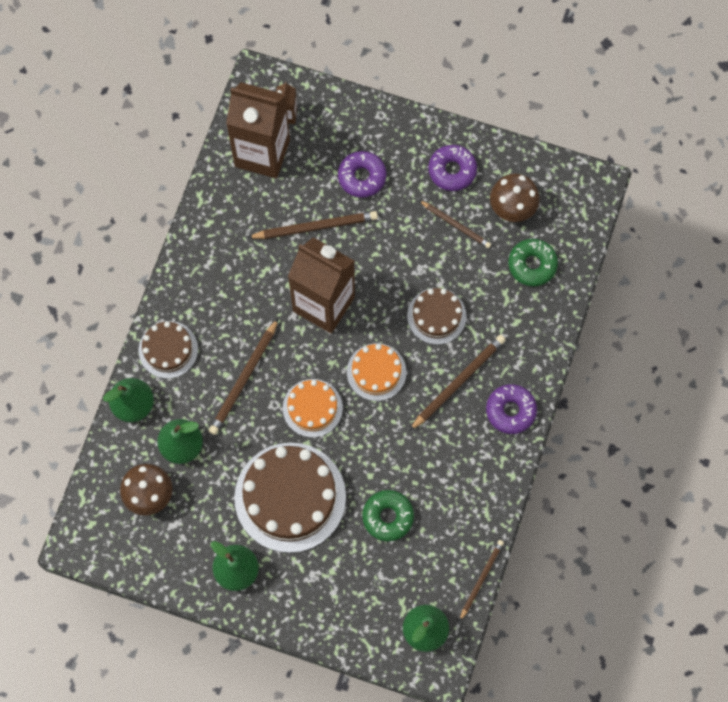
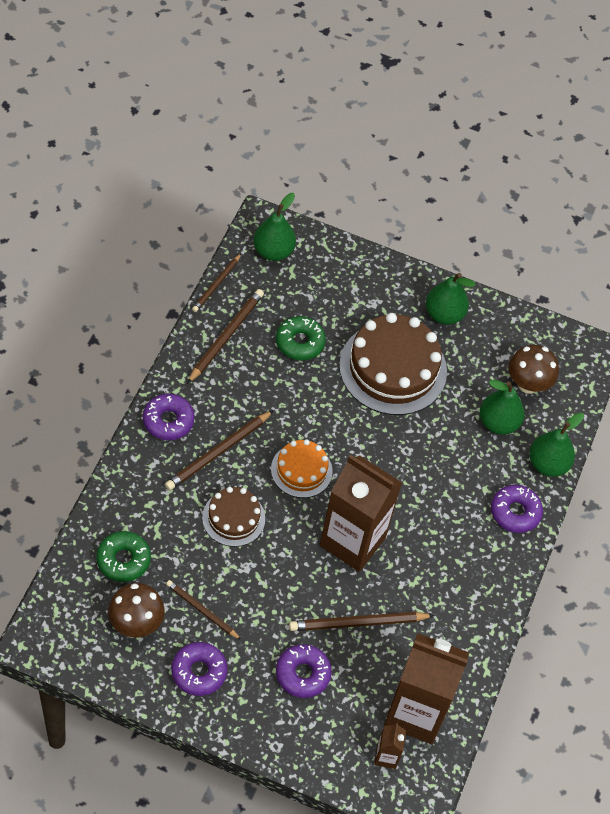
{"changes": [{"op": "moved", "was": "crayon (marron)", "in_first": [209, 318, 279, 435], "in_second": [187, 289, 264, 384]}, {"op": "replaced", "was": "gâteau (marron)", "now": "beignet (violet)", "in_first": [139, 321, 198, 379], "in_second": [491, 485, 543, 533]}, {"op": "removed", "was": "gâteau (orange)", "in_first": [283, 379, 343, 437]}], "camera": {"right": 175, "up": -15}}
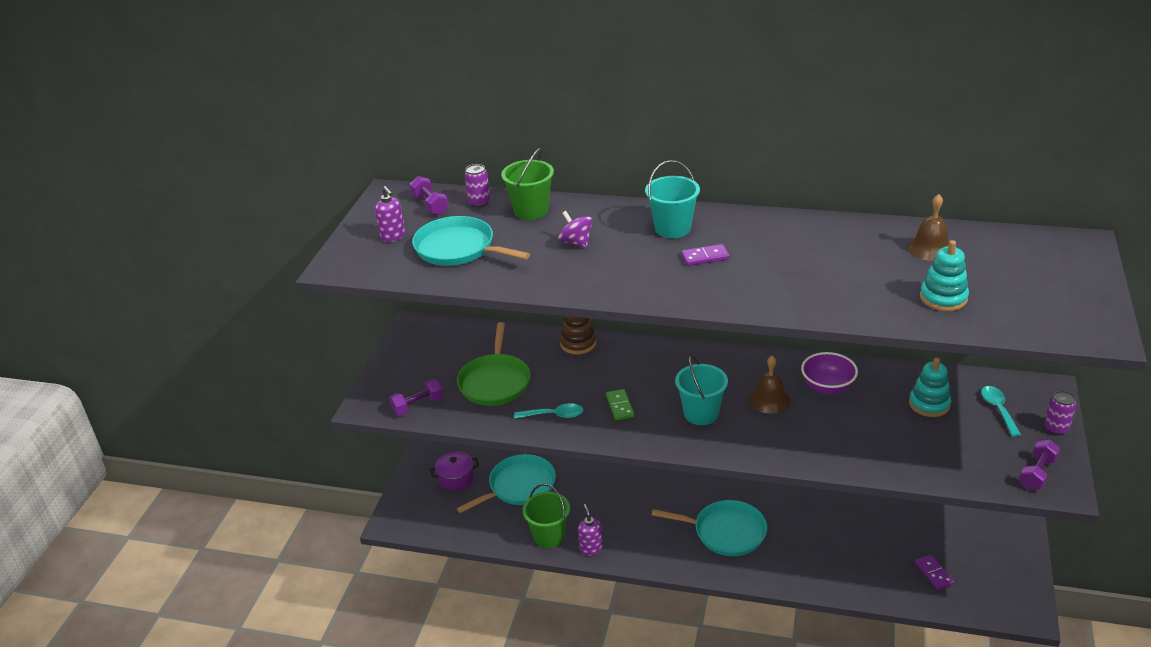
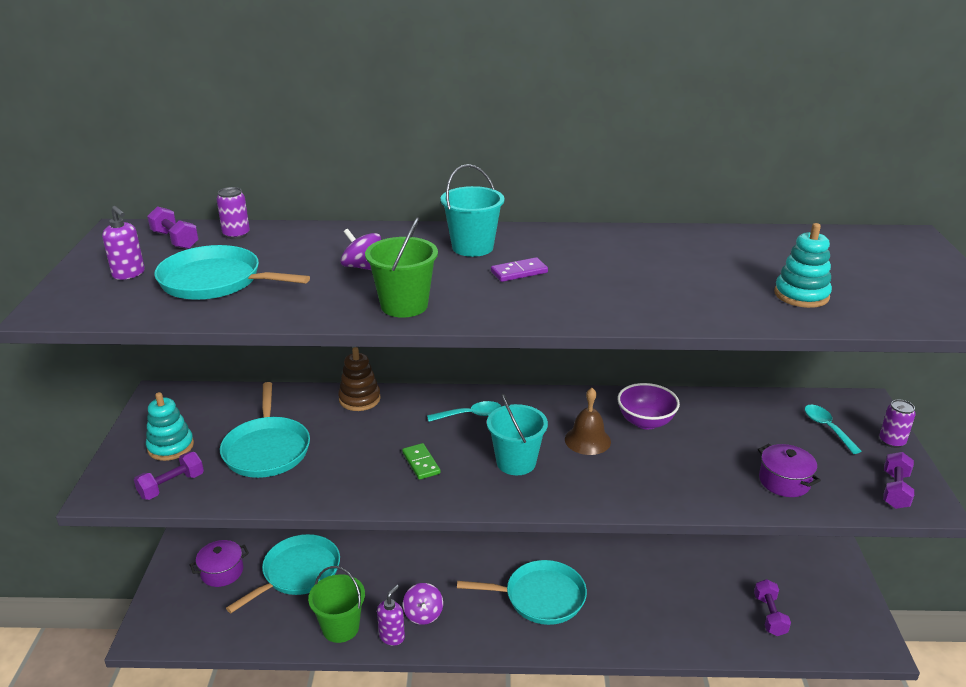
{"changes": [{"op": "moved", "was": "seau (vert)", "in_first": [501, 148, 554, 220], "in_second": [365, 217, 438, 318]}, {"op": "removed", "was": "cloche (marron)", "in_first": [907, 194, 949, 261]}, {"op": "recoloured", "was": "poêle (vert)", "now": "poêle (turquoise)", "in_first": [457, 322, 530, 406], "in_second": [220, 382, 310, 478]}, {"op": "moved", "was": "jouet à empiler (turquoise)", "in_first": [909, 358, 951, 417], "in_second": [146, 392, 194, 461]}, {"op": "moved", "was": "cuillère (turquoise)", "in_first": [514, 403, 583, 419], "in_second": [427, 401, 502, 422]}, {"op": "turned", "was": "distributeur de savon (violet)", "in_first": [578, 504, 603, 556], "in_second": [377, 585, 405, 646], "clockwise": 60}, {"op": "replaced", "was": "domino (violet)", "now": "haltère (violet)", "in_first": [915, 554, 954, 590], "in_second": [754, 579, 791, 636]}, {"op": "added", "now": "marmite (violet)", "in_second": [758, 444, 821, 497]}, {"op": "added", "now": "toupie (violet)", "in_second": [403, 583, 443, 625]}], "camera": {"right": -15, "up": -5}}
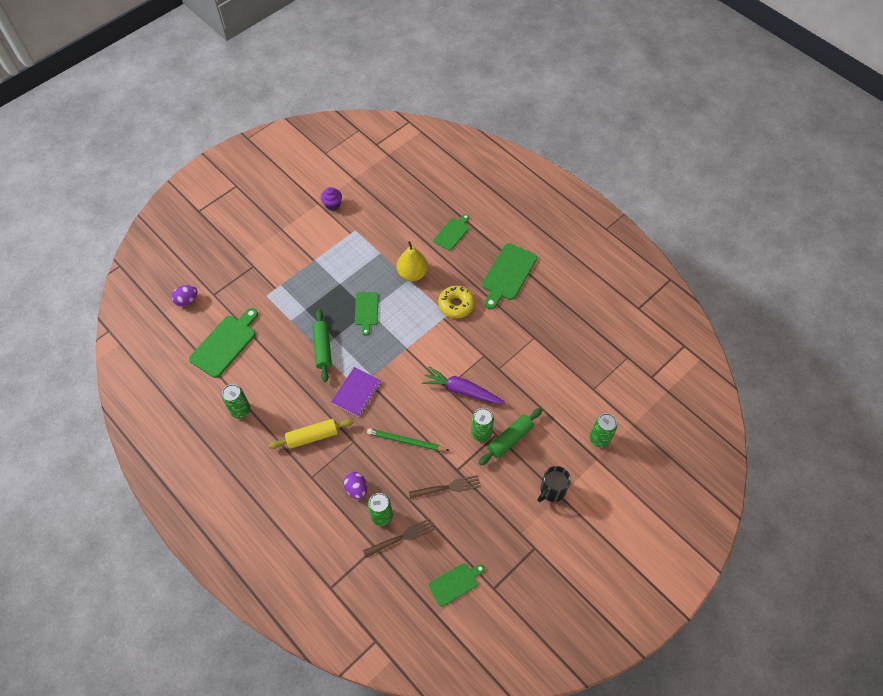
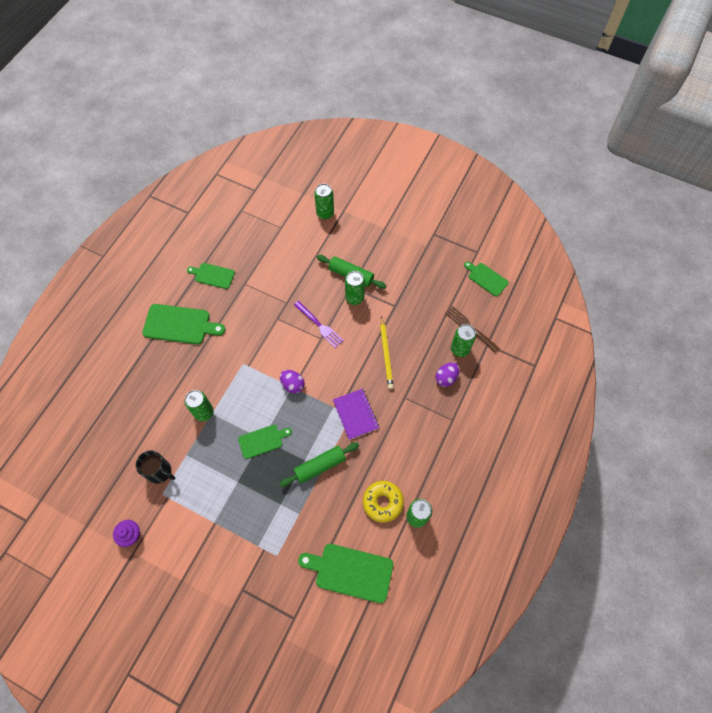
{"changes": [{"op": "moved", "was": "planche à découper (vert)", "in_first": [434, 214, 469, 251], "in_second": [187, 263, 235, 289]}, {"op": "replaced", "was": "poire (jaune)", "now": "canette (vert)", "in_first": [397, 241, 428, 281], "in_second": [185, 390, 214, 421]}, {"op": "moved", "was": "œuf (violet)", "in_first": [171, 285, 197, 306], "in_second": [280, 370, 305, 394]}, {"op": "moved", "was": "beignet (jaune)", "in_first": [438, 285, 475, 318], "in_second": [363, 481, 404, 523]}, {"op": "turned", "was": "carnet (violet)", "in_first": [331, 367, 382, 417], "in_second": [333, 389, 379, 440], "clockwise": 60}, {"op": "replaced", "was": "carotte (violet)", "now": "fourchette (violet)", "in_first": [422, 367, 505, 404], "in_second": [294, 301, 344, 348]}, {"op": "removed", "was": "rouleau à pâtisserie (jaune)", "in_first": [269, 419, 354, 449]}, {"op": "recoloured", "was": "crayon (vert)", "now": "crayon (jaune)", "in_first": [367, 428, 450, 451], "in_second": [380, 316, 394, 389]}, {"op": "moved", "was": "tasse (noir)", "in_first": [538, 466, 571, 502], "in_second": [136, 450, 175, 484]}, {"op": "removed", "was": "fourchette (marron)", "in_first": [409, 475, 481, 499]}], "camera": {"right": -110, "up": 5}}
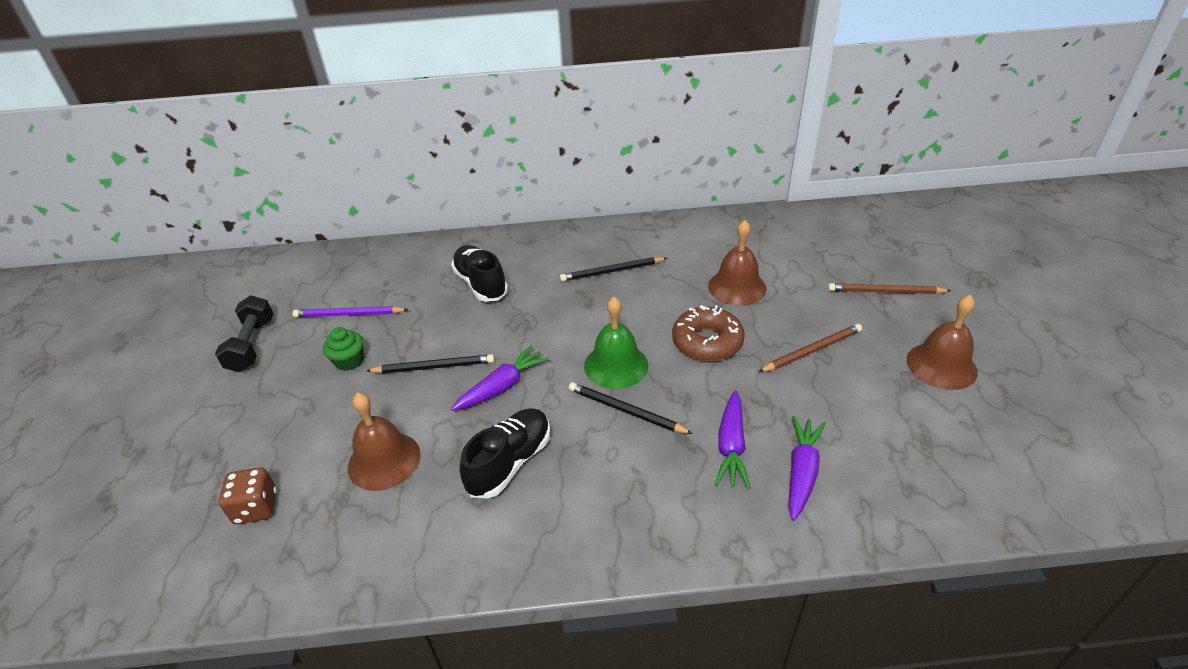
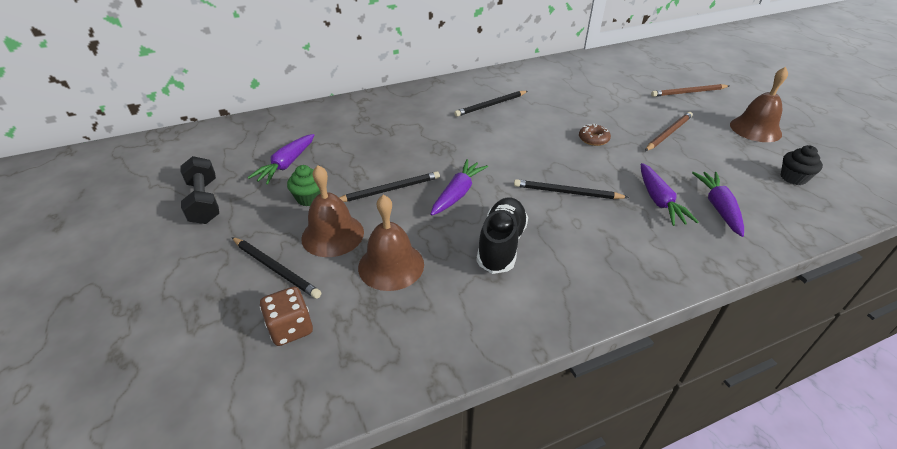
{"changes": [{"op": "moved", "was": "cloche (marron)", "in_first": [708, 220, 767, 306], "in_second": [301, 165, 364, 257]}, {"op": "removed", "was": "chaussure (noir)", "in_first": [451, 245, 508, 302]}, {"op": "removed", "was": "cloche (vert)", "in_first": [584, 297, 648, 389]}, {"op": "resized", "was": "beignet (marron)", "in_first": [672, 305, 745, 361], "in_second": [579, 123, 611, 146], "ratio": 0.56}, {"op": "replaced", "was": "crayon (violet)", "now": "carotte (violet)", "in_first": [292, 306, 409, 317], "in_second": [248, 134, 314, 184]}, {"op": "added", "now": "muffin (noir)", "in_second": [781, 145, 823, 185]}, {"op": "added", "now": "crayon (noir)", "in_second": [232, 237, 321, 299]}], "camera": {"right": -20, "up": 0}}
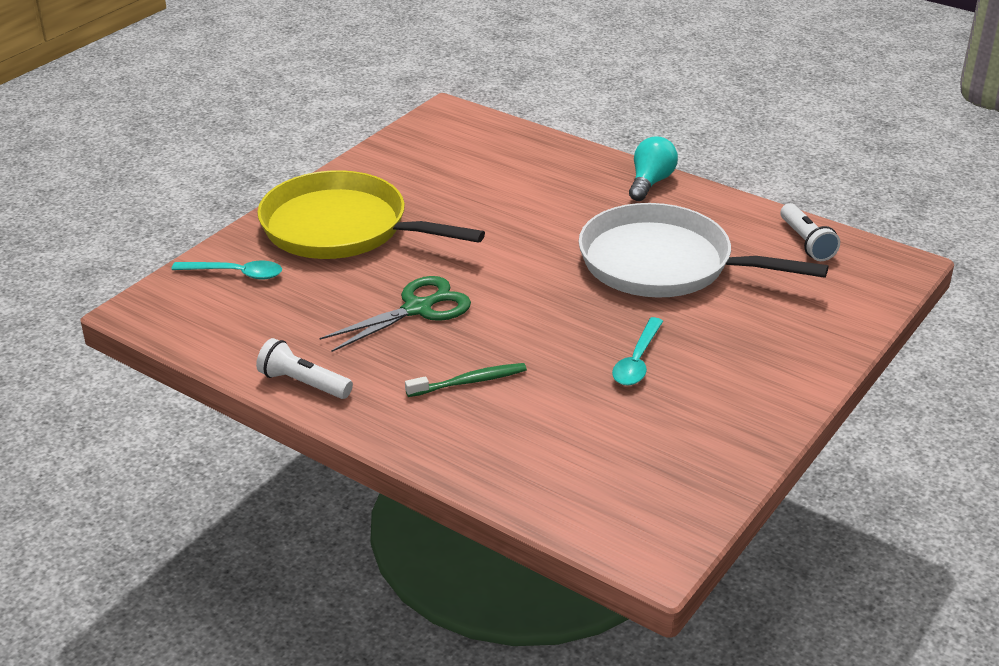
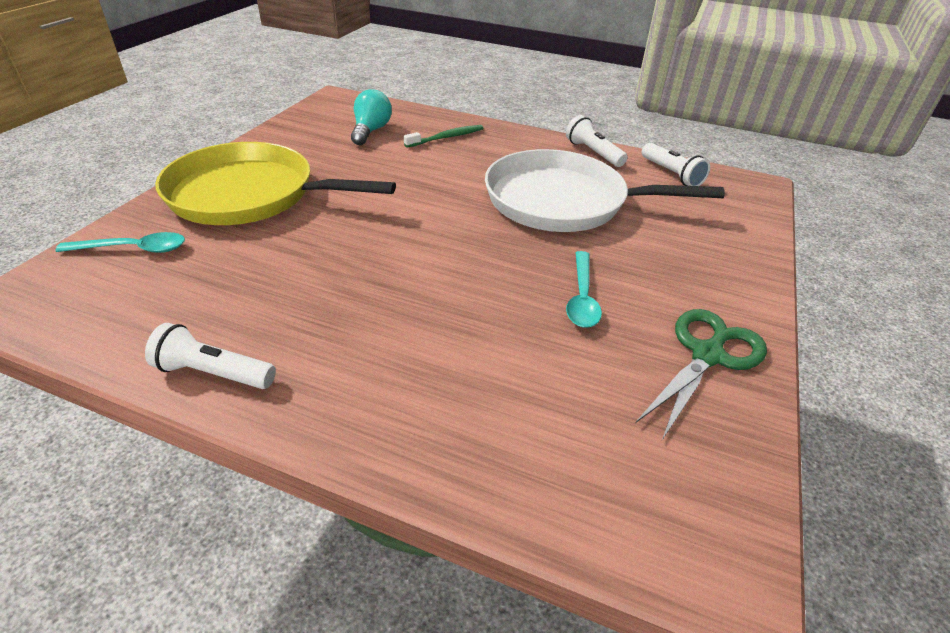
{"changes": [{"op": "moved", "was": "ampoule (turquoise)", "in_first": [629, 136, 678, 201], "in_second": [351, 89, 392, 145]}, {"op": "moved", "was": "ciseaux (vert)", "in_first": [320, 276, 471, 352], "in_second": [635, 309, 767, 440]}, {"op": "moved", "was": "brosse à dents (vert)", "in_first": [405, 363, 527, 397], "in_second": [404, 125, 483, 148]}, {"op": "added", "now": "lampe de poche (blanc)", "in_second": [566, 115, 628, 167]}], "camera": {"right": -15, "up": 5}}
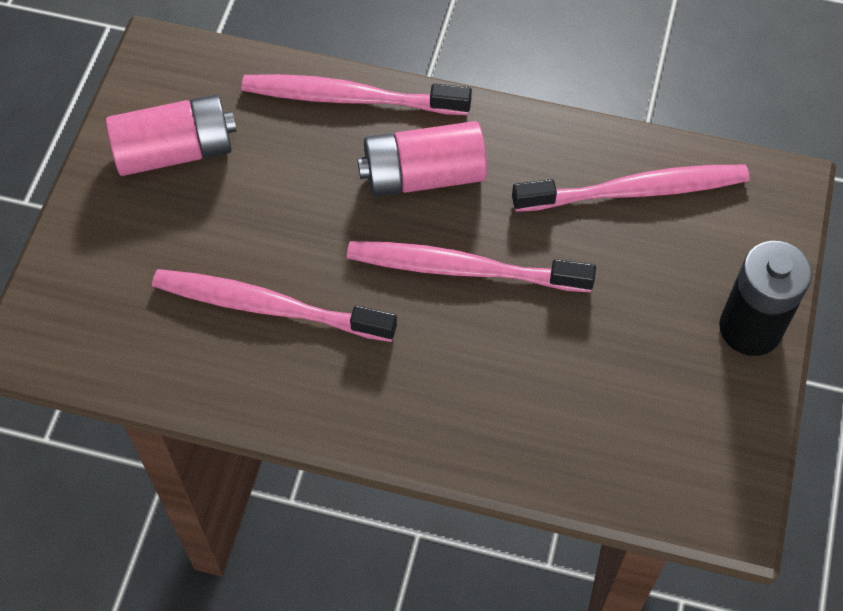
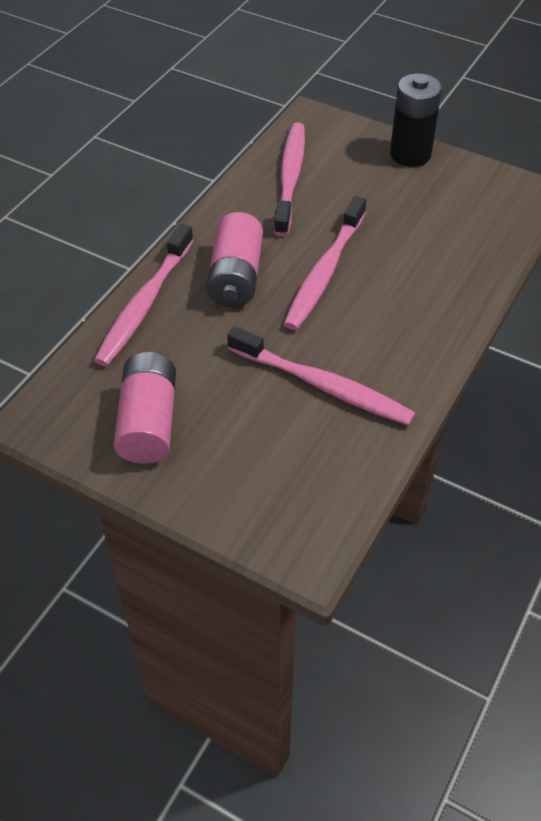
{"changes": [{"op": "turned", "was": "brosse à dents (rose)", "in_first": [152, 269, 397, 342], "in_second": [227, 327, 416, 426], "clockwise": -90}], "camera": {"right": -75, "up": -10}}
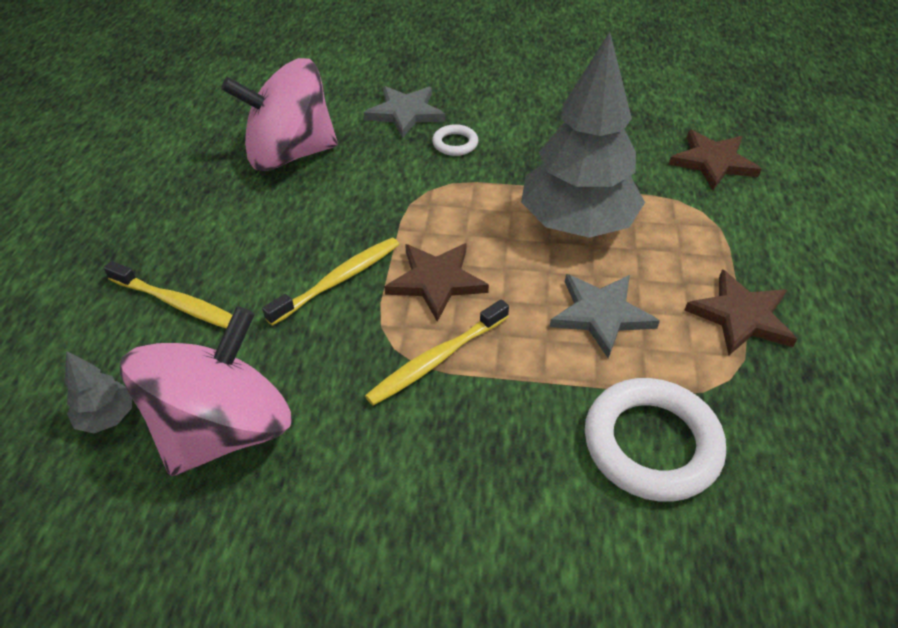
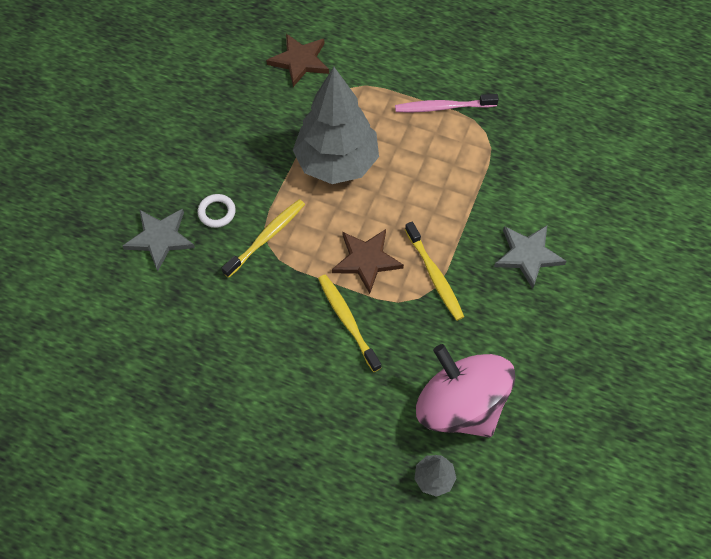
{"changes": [{"op": "removed", "was": "toupie (rose)", "in_first": [221, 58, 338, 171]}, {"op": "moved", "was": "brosse à dents (jaune)", "in_first": [104, 261, 232, 328], "in_second": [221, 199, 305, 278]}, {"op": "replaced", "was": "étoile (marron)", "now": "brosse à dents (rose)", "in_first": [684, 269, 797, 355], "in_second": [395, 94, 499, 112]}, {"op": "moved", "was": "étoile (gris)", "in_first": [550, 274, 660, 358], "in_second": [494, 225, 567, 289]}, {"op": "removed", "was": "anneau (blanc)", "in_first": [585, 378, 726, 502]}], "camera": {"right": -75, "up": 15}}
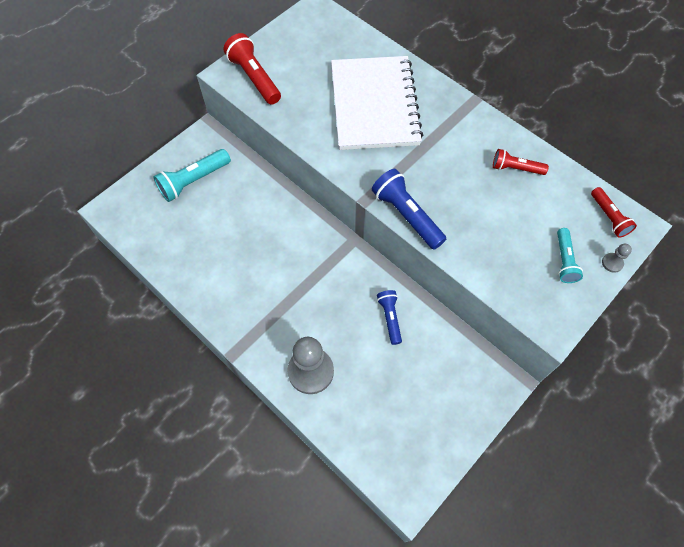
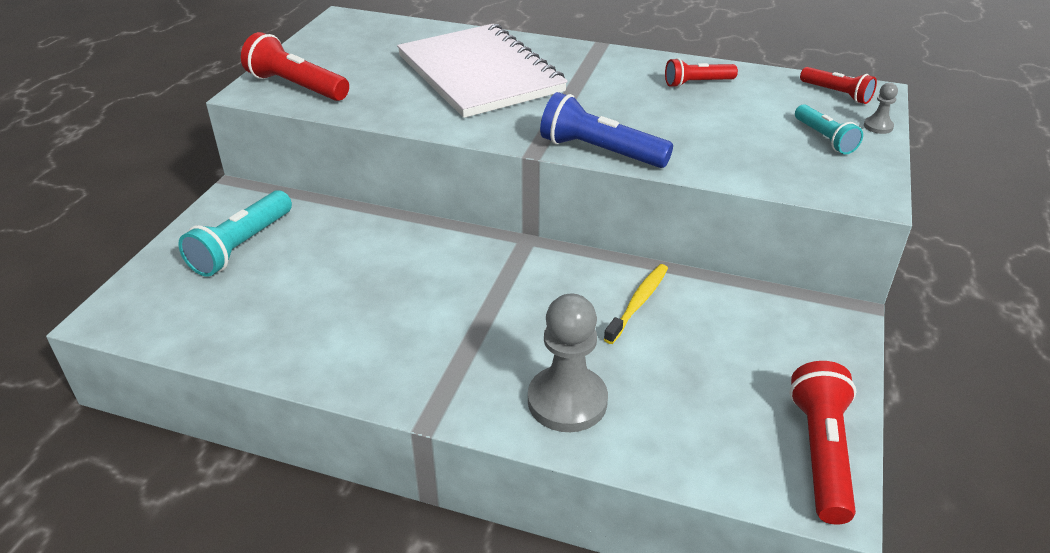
{"changes": [{"op": "replaced", "was": "lampe de poche (bleu)", "now": "brosse à dents (jaune)", "in_first": [377, 290, 402, 345], "in_second": [604, 264, 668, 344]}, {"op": "added", "now": "lampe de poche (rouge)", "in_second": [789, 361, 856, 525]}], "camera": {"right": -25, "up": -25}}
